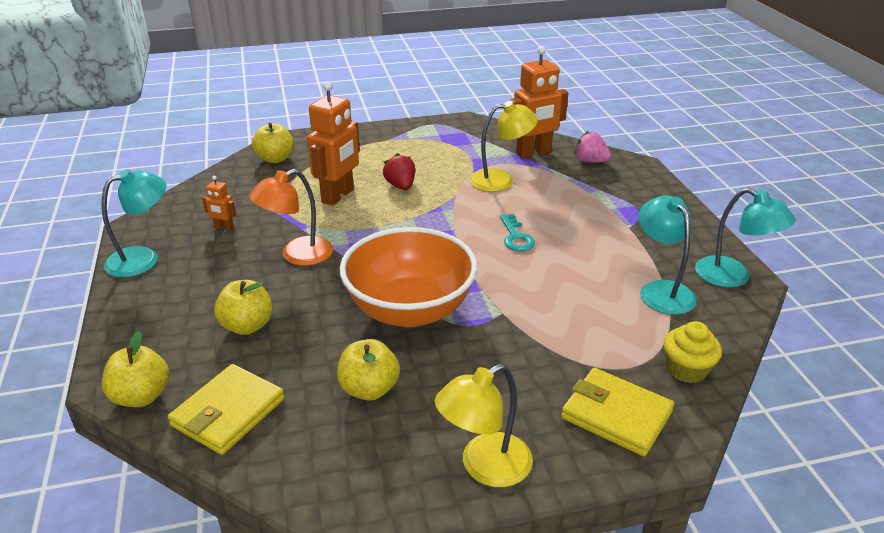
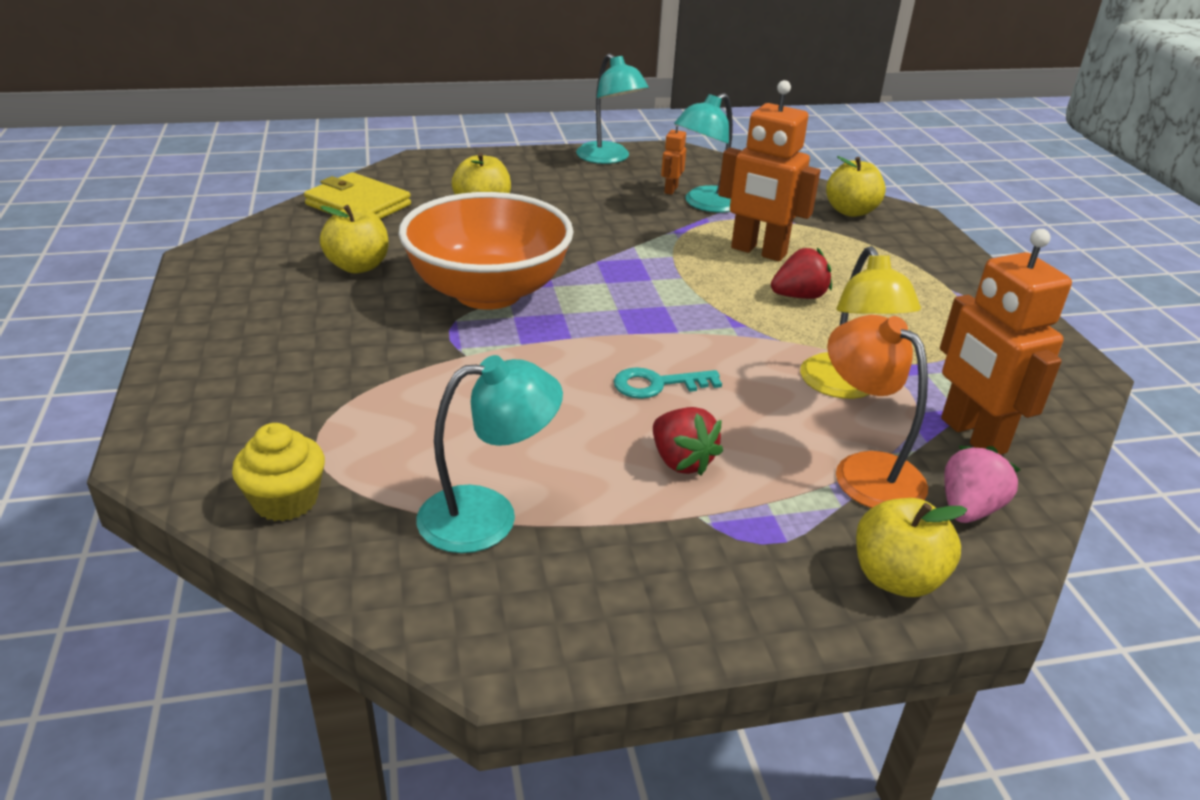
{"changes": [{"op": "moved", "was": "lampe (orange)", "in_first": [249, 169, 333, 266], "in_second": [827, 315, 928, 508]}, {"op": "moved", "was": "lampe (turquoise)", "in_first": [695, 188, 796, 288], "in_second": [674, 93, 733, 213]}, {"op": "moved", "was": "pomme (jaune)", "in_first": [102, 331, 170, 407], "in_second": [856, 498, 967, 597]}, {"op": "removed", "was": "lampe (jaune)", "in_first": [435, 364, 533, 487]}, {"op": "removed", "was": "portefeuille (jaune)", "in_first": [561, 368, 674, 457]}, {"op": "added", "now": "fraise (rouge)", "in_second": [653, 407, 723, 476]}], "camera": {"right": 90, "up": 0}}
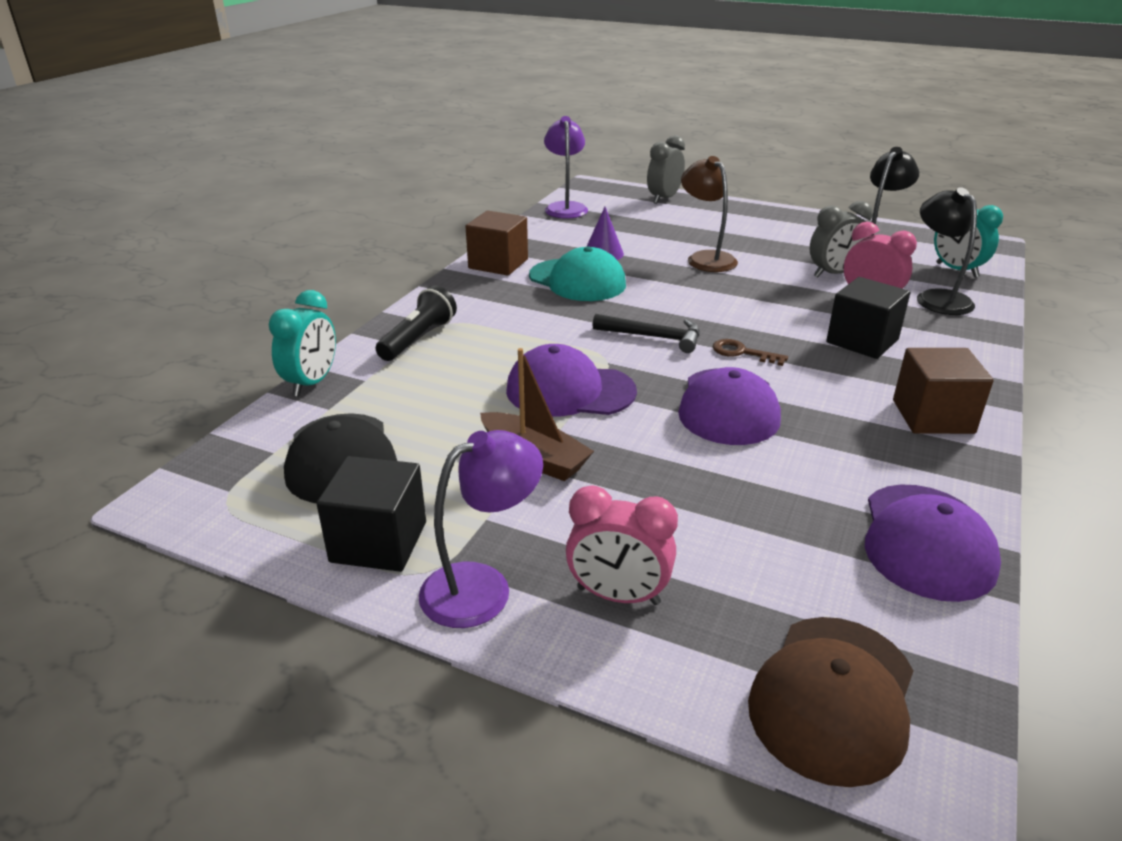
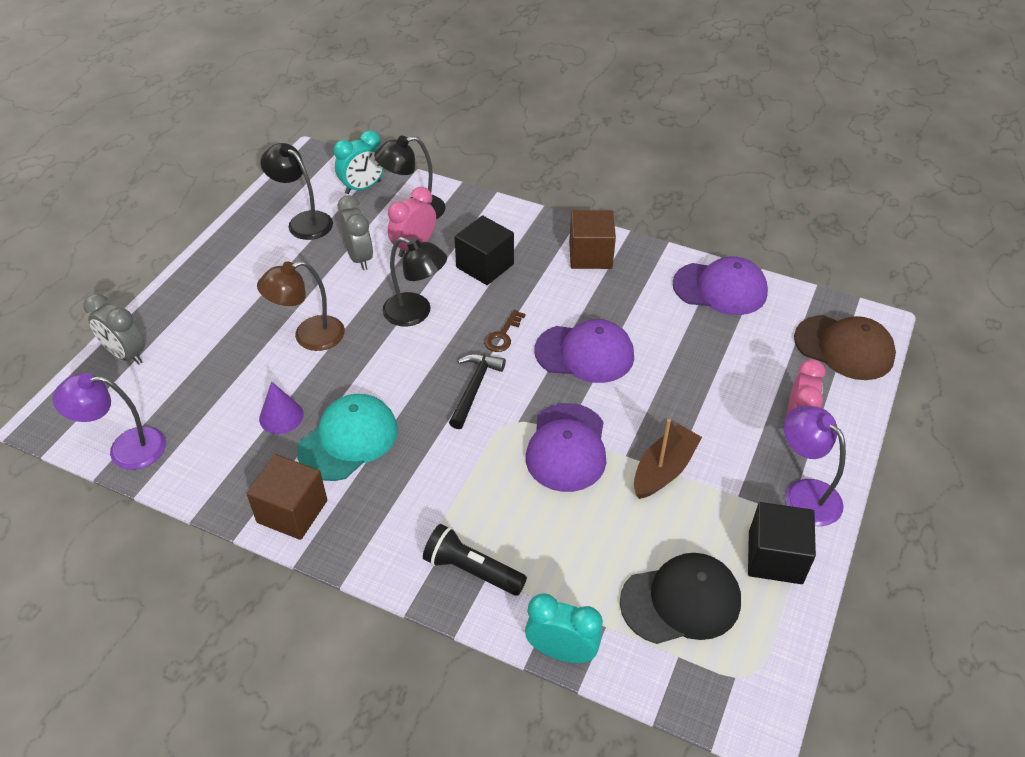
{"changes": [{"op": "added", "now": "lampe (noir)", "in_second": [382, 237, 447, 327]}], "camera": {"right": -90, "up": 15}}
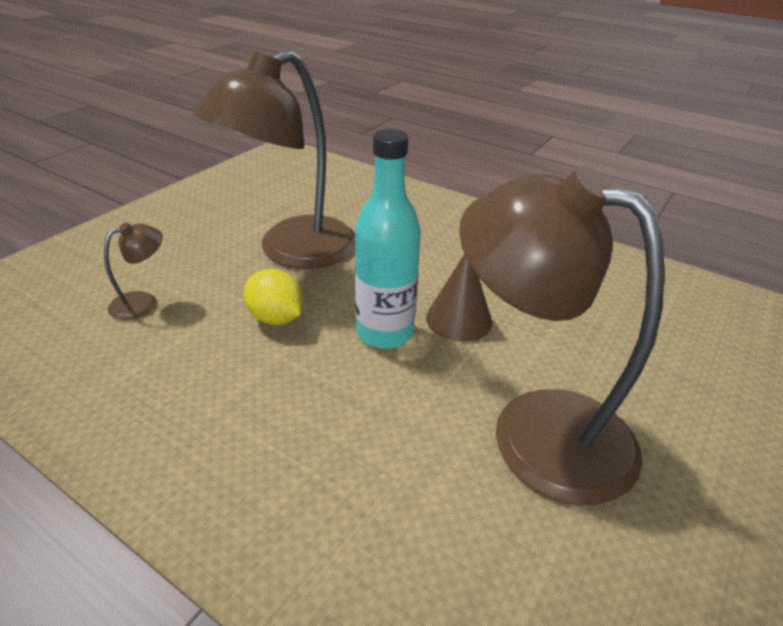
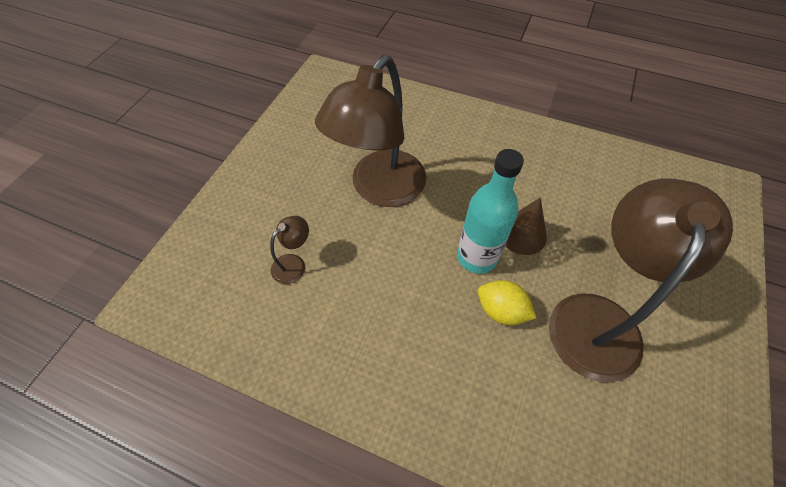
{"changes": [{"op": "turned", "was": "lampe (marron)", "in_first": [459, 166, 665, 505], "in_second": [549, 179, 733, 382], "clockwise": 90}, {"op": "moved", "was": "citron (jaune)", "in_first": [244, 269, 303, 325], "in_second": [478, 280, 536, 325]}], "camera": {"right": -10, "up": 20}}
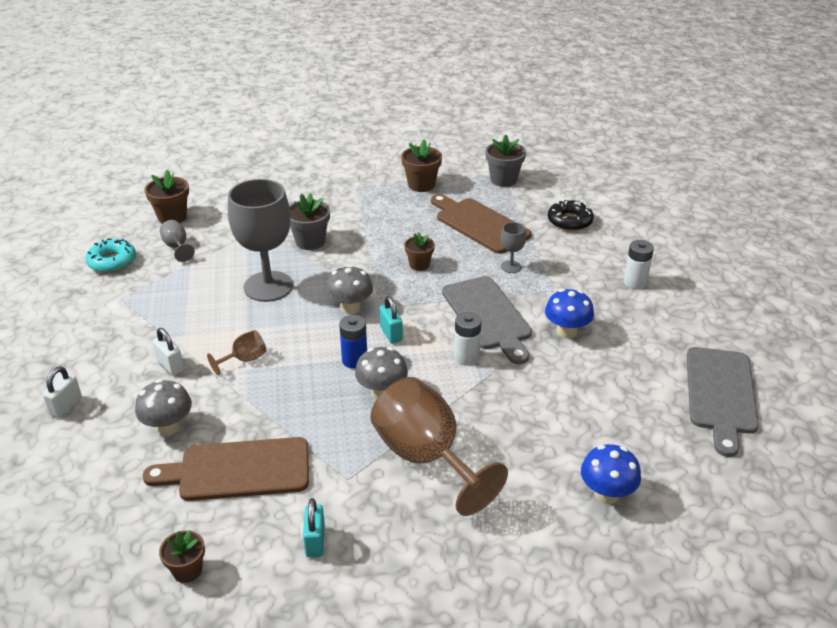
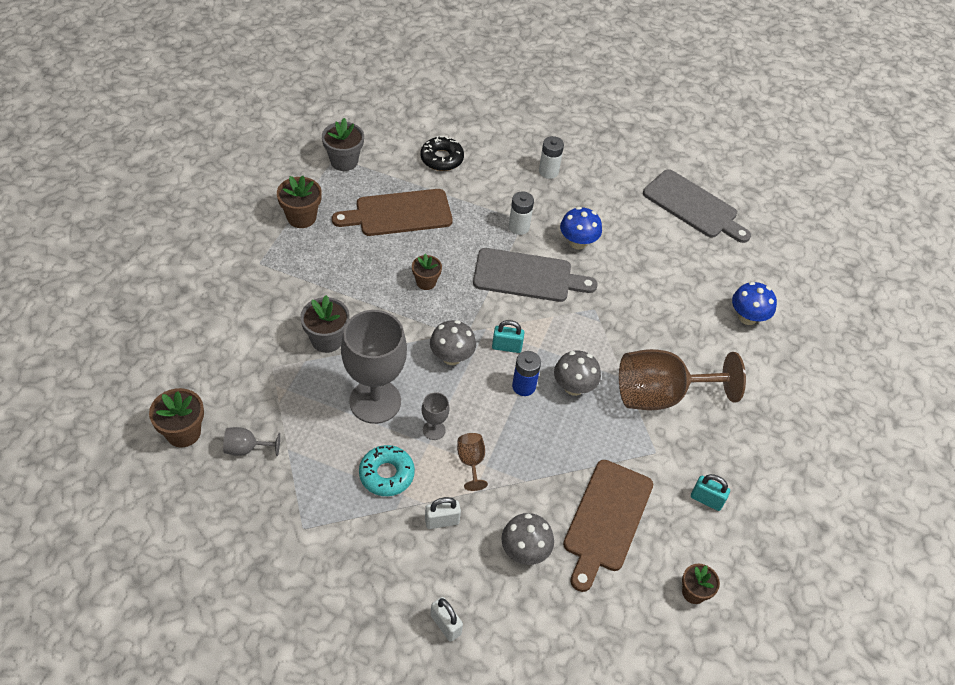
{"changes": [{"op": "moved", "was": "verre à pied (gris)", "in_first": [501, 222, 526, 273], "in_second": [422, 392, 449, 440]}, {"op": "moved", "was": "beignet (turquoise)", "in_first": [86, 239, 136, 273], "in_second": [359, 445, 415, 496]}, {"op": "moved", "was": "pile (blanc)", "in_first": [454, 312, 481, 366], "in_second": [509, 191, 534, 235]}], "camera": {"right": -65, "up": 15}}
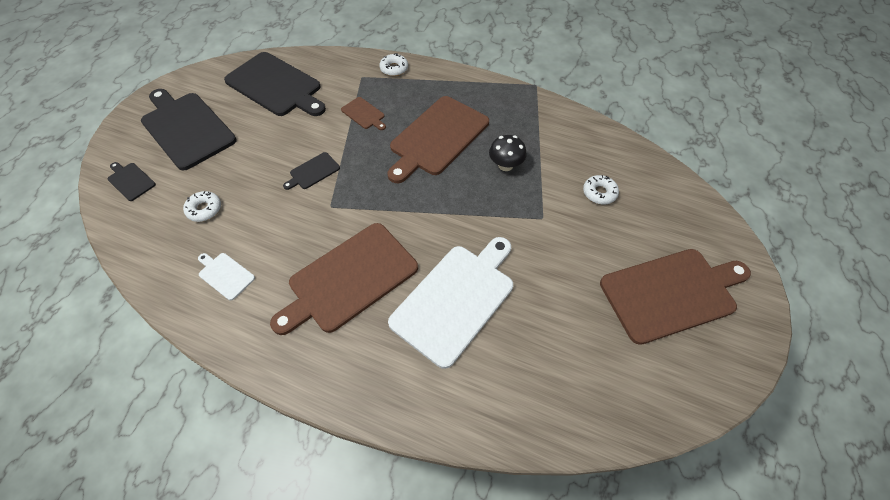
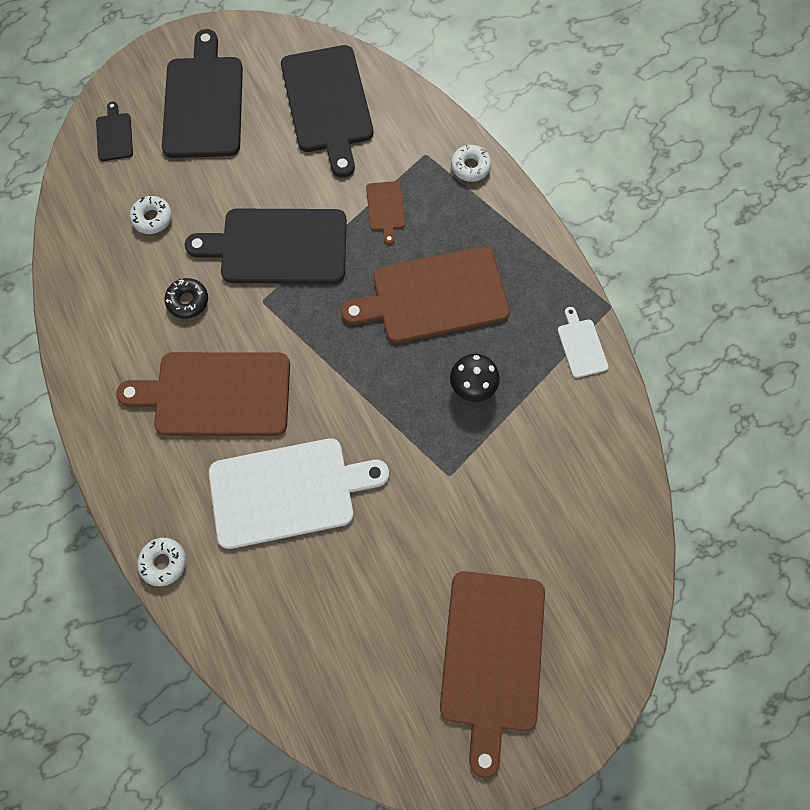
{"changes": [{"op": "resized", "was": "planche à découper (noir)", "in_first": [283, 152, 340, 190], "in_second": [185, 209, 347, 284], "ratio": 2.26}, {"op": "moved", "was": "beignet (blanc)", "in_first": [583, 175, 619, 205], "in_second": [137, 538, 186, 586]}, {"op": "turned", "was": "planche à découper (marron)", "in_first": [600, 249, 751, 345], "in_second": [440, 571, 545, 778], "clockwise": 75}, {"op": "moved", "was": "planche à découper (blanc)", "in_first": [198, 253, 255, 300], "in_second": [557, 307, 608, 378]}, {"op": "added", "now": "beignet (noir)", "in_second": [165, 278, 208, 319]}], "camera": {"right": 40, "up": 15}}
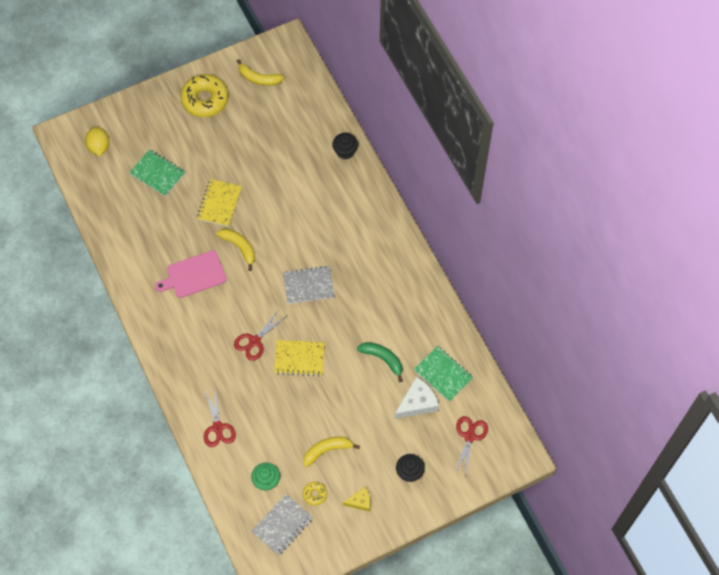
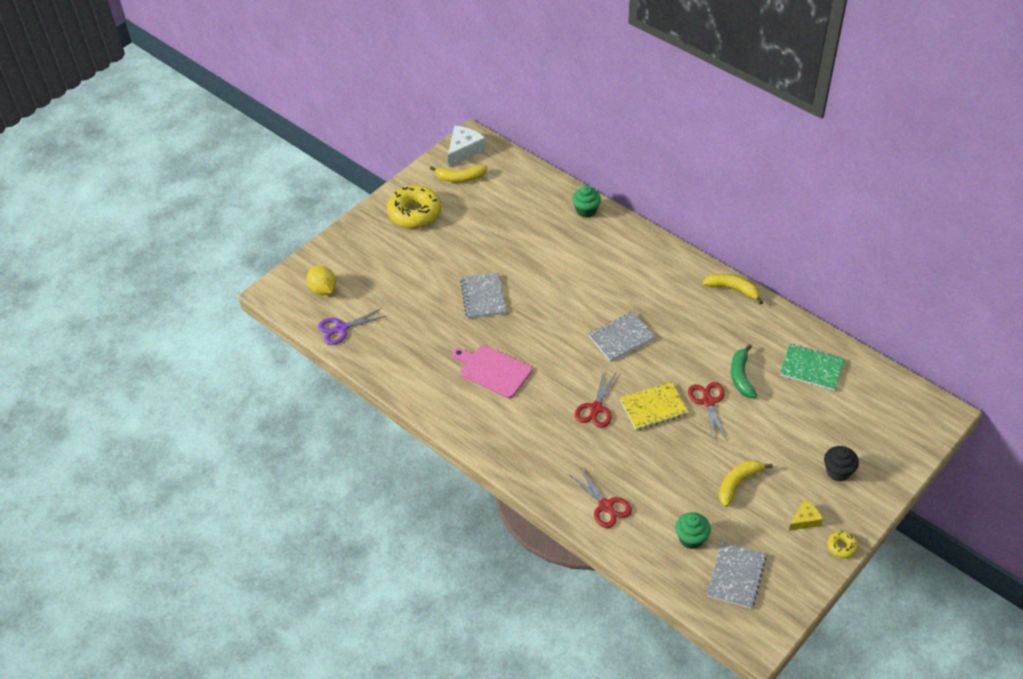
{"changes": [{"op": "recoloured", "was": "muffin (noir)", "now": "muffin (vert)", "in_first": [332, 133, 358, 159], "in_second": [572, 186, 601, 218]}, {"op": "removed", "was": "carnet (vert)", "in_first": [129, 149, 185, 197]}, {"op": "recoloured", "was": "carnet (jaune)", "now": "carnet (gris)", "in_first": [197, 179, 242, 227], "in_second": [460, 273, 506, 319]}, {"op": "moved", "was": "banane (jaune)", "in_first": [216, 229, 255, 271], "in_second": [703, 274, 763, 304]}, {"op": "turned", "was": "planche à découper (rose)", "in_first": [155, 250, 227, 298], "in_second": [452, 345, 532, 398], "clockwise": 75}, {"op": "turned", "was": "banane (vert)", "in_first": [357, 342, 402, 382], "in_second": [731, 344, 757, 398], "clockwise": -105}, {"op": "moved", "was": "fromage (blanc)", "in_first": [394, 377, 439, 419], "in_second": [448, 126, 486, 167]}, {"op": "moved", "was": "ciseaux (rouge)", "in_first": [455, 416, 488, 474], "in_second": [688, 382, 727, 441]}, {"op": "moved", "was": "beignet (jaune)", "in_first": [303, 482, 327, 506], "in_second": [827, 531, 858, 558]}, {"op": "added", "now": "ciseaux (violet)", "in_second": [318, 308, 386, 345]}], "camera": {"right": -20, "up": -15}}
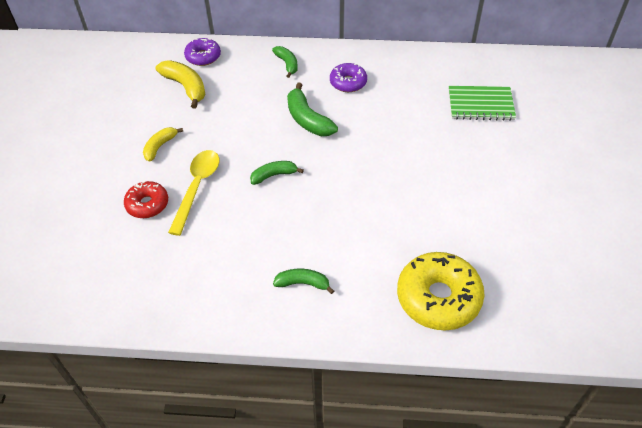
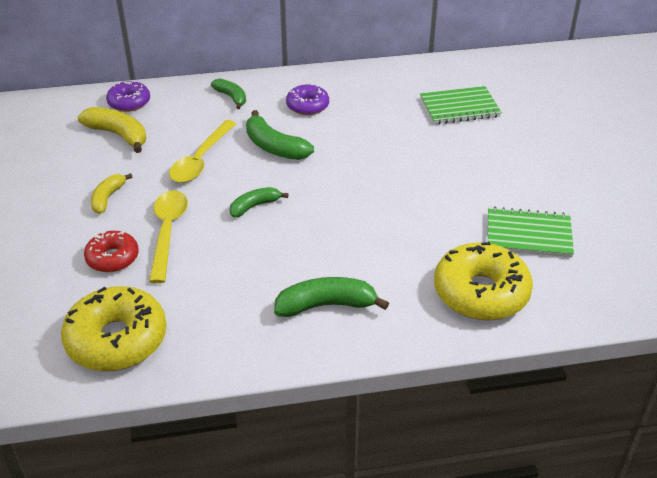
{"changes": [{"op": "resized", "was": "banane (vert)", "in_first": [273, 269, 334, 294], "in_second": [274, 277, 389, 317], "ratio": 1.57}, {"op": "added", "now": "cuillère (jaune)", "in_second": [169, 120, 236, 183]}, {"op": "added", "now": "carnet (vert)", "in_second": [488, 207, 574, 257]}, {"op": "added", "now": "beignet (jaune)", "in_second": [61, 286, 167, 371]}], "camera": {"right": -15, "up": -10}}
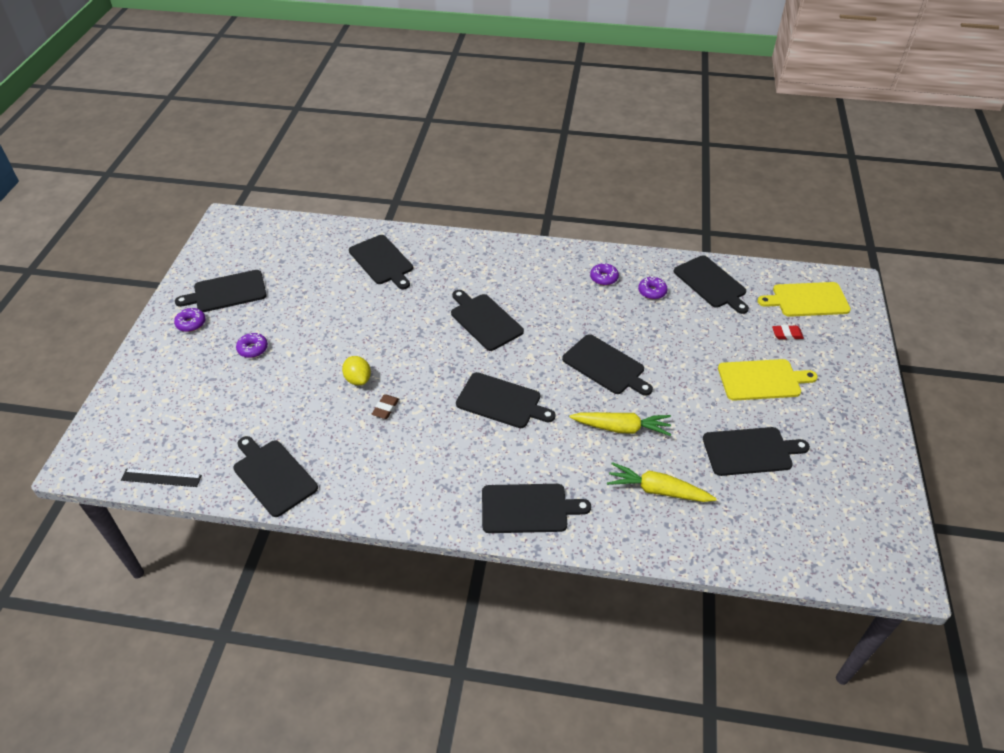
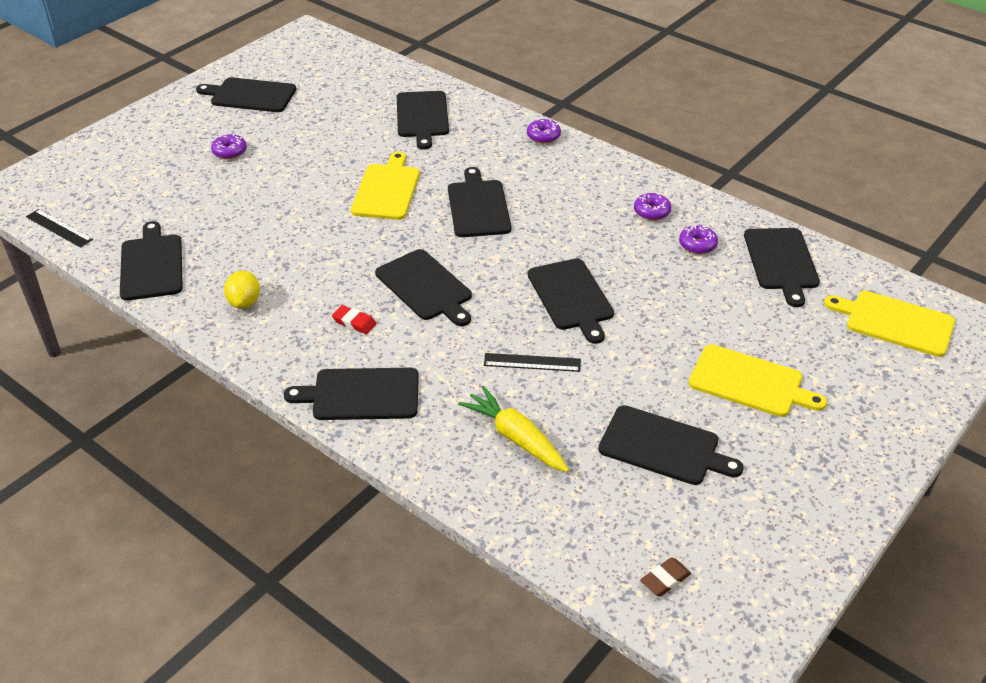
{"changes": [{"op": "moved", "was": "beignet (violet)", "in_first": [174, 308, 206, 332], "in_second": [527, 119, 561, 144]}, {"op": "moved", "was": "gomme (rouge)", "in_first": [772, 325, 804, 340], "in_second": [332, 305, 376, 334]}, {"op": "moved", "was": "citron (jaune)", "in_first": [342, 356, 371, 385], "in_second": [224, 271, 260, 309]}, {"op": "moved", "was": "gomme (marron)", "in_first": [372, 394, 399, 419], "in_second": [640, 557, 691, 597]}, {"op": "replaced", "was": "carotte (jaune)", "now": "règle (noir)", "in_first": [569, 412, 672, 436], "in_second": [484, 353, 581, 372]}, {"op": "turned", "was": "planche à découper (noir)", "in_first": [482, 484, 591, 533], "in_second": [284, 368, 419, 420], "clockwise": 150}, {"op": "added", "now": "planche à découper (jaune)", "in_second": [351, 152, 420, 220]}], "camera": {"right": 30, "up": -5}}
